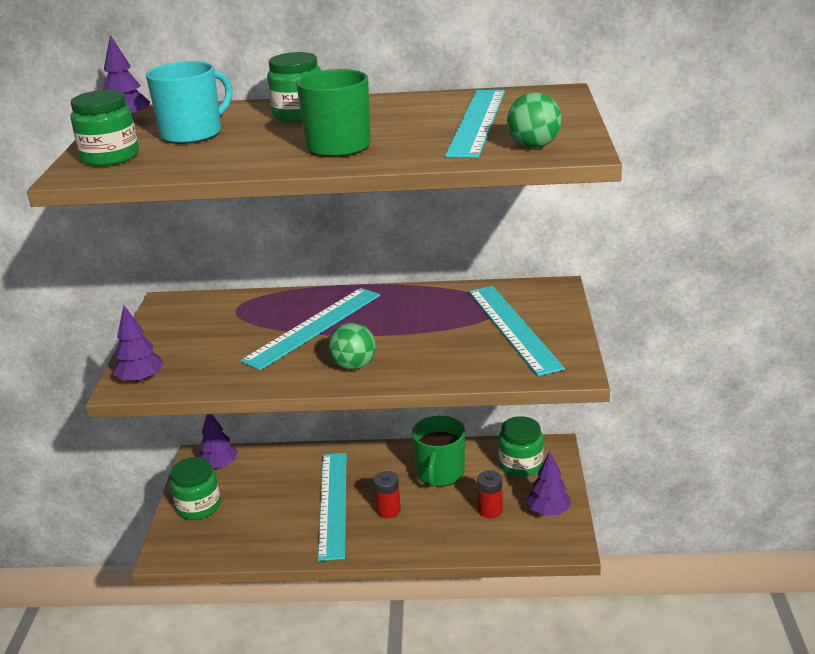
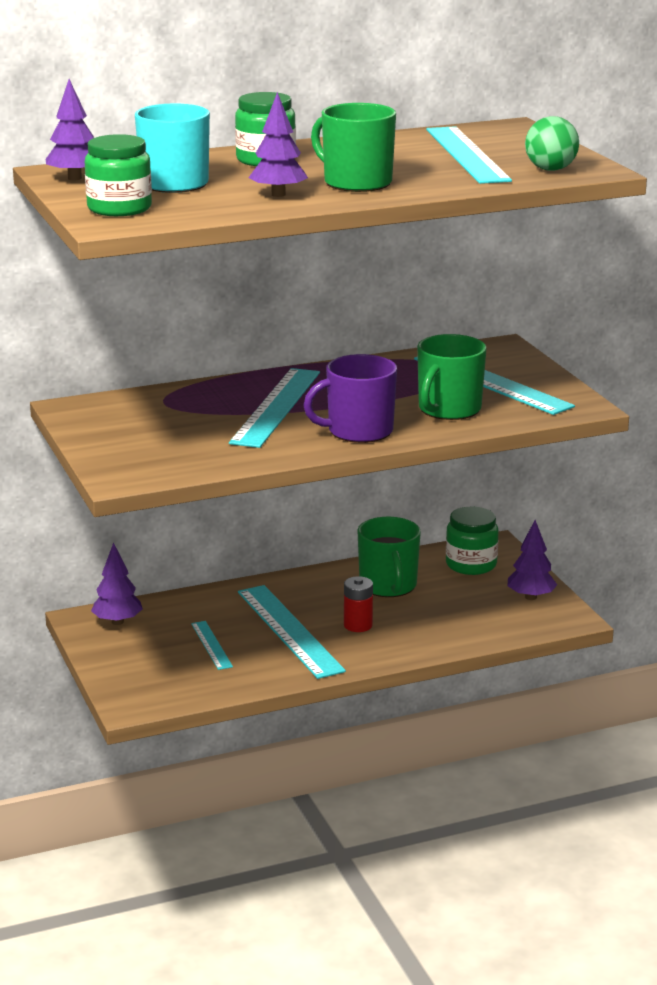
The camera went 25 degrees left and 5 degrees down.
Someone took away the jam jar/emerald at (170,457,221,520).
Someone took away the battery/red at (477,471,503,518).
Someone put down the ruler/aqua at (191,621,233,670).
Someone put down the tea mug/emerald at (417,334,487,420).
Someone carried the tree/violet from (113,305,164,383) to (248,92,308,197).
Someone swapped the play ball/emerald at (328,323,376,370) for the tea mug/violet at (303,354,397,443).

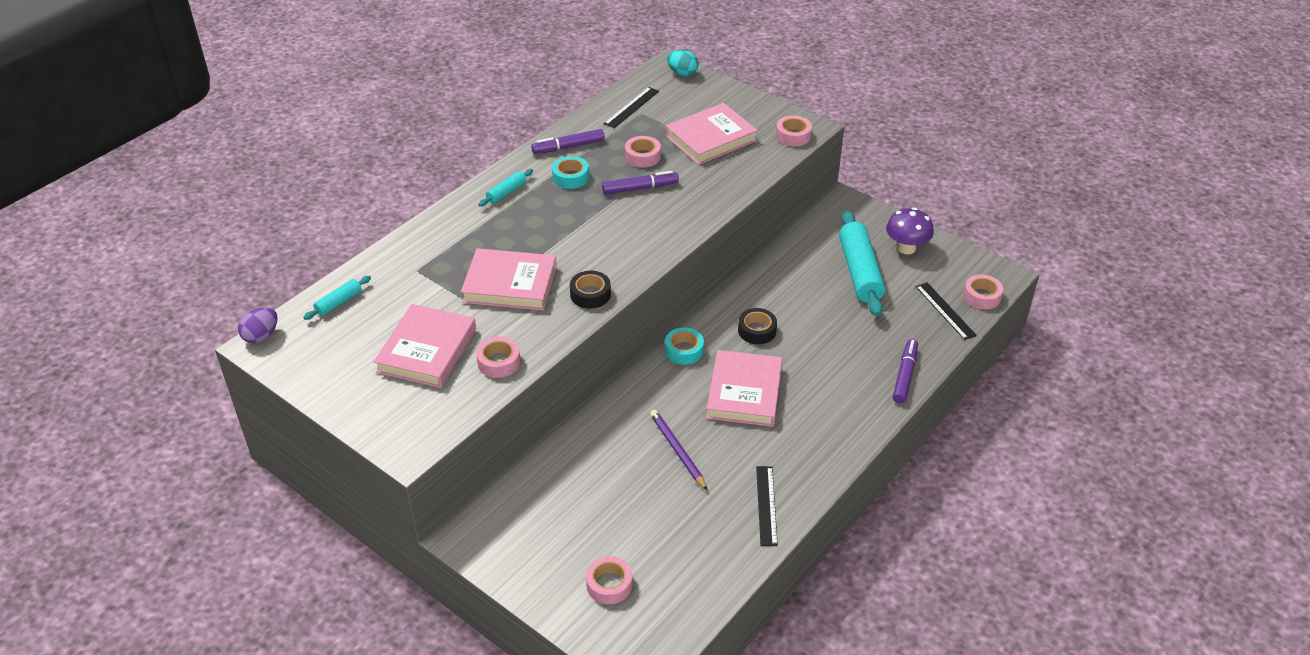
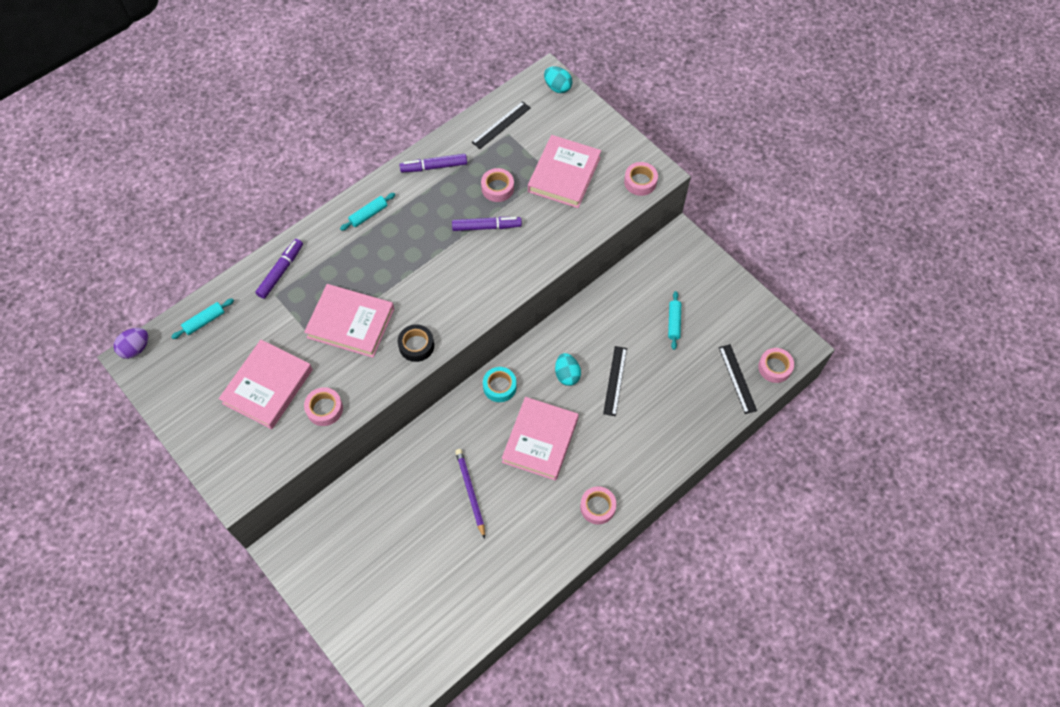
The camera went 10 degrees right and 20 degrees up.
Someone took away the roll of tape/aqua at (552,156,589,189).
Someone took away the fungus/violet at (886,207,934,255).
Someone carried the roll of tape/rose-pink from (586,556,633,604) to (580,486,617,525).
Someone carried the ruler/black from (756,466,778,546) to (603,346,627,416).
Someone carried the felt pen/violet from (893,339,918,403) to (255,239,303,299).
Someone swapped the roll of tape/black at (738,308,777,344) for the egg/aqua at (555,353,581,386).
Someone rotated the book/rose-pink at (665,103,758,165) by 45 degrees counterclockwise.
Someone scaled the dough roller/aqua at (839,211,885,317) by 0.48.

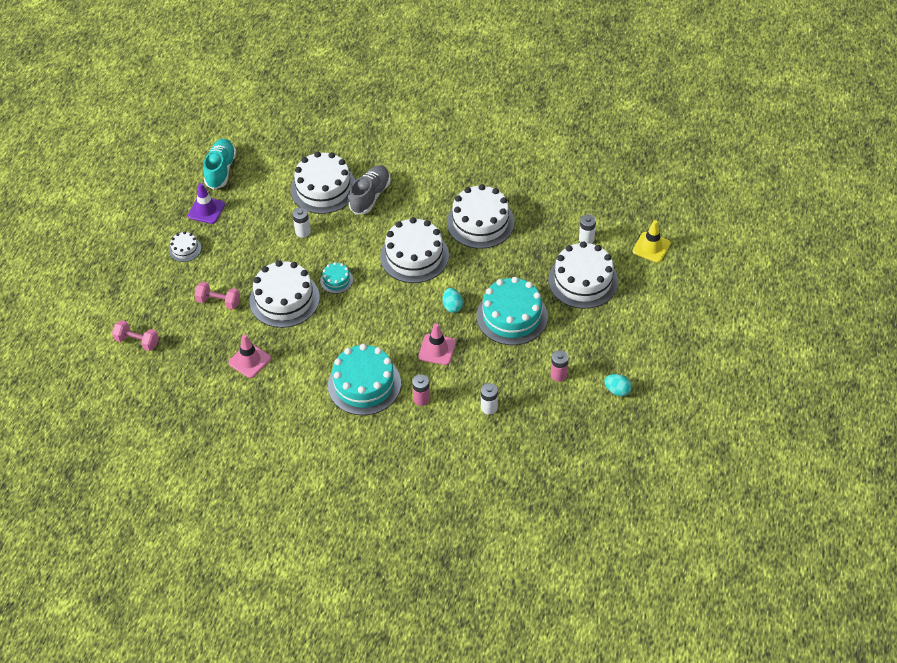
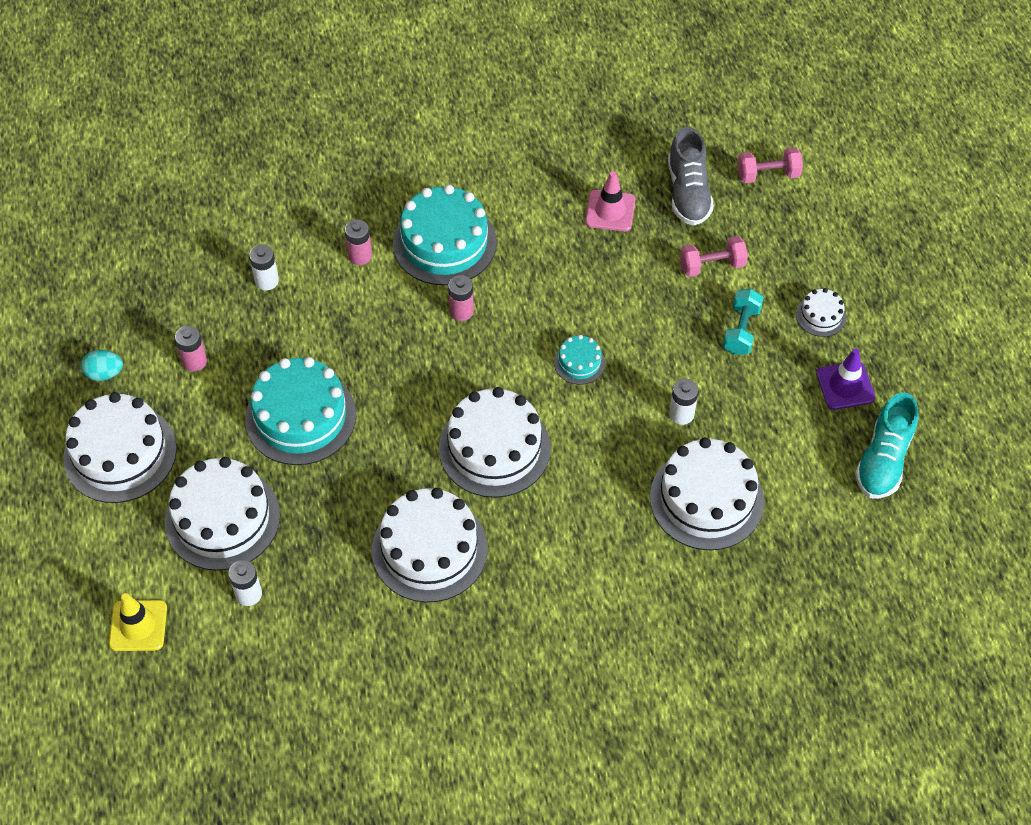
The camera went 150 degrees right and 5 degrees up.
Someone took away the road cone/rose-pink at (418,323,456,365).
Someone took away the egg/aqua at (442,288,463,313).
Someone put down the battery/rose-pink at (448,275,474,321).
Someone put down the hand weight/aqua at (723,289,764,355).
Someone carried the gateau/white from (250,260,320,328) to (63,392,177,503).
Someone carried the sneaker/grey from (349,165,390,214) to (668,127,714,226).
Someone rotated the sneaker/aqua at (203,139,236,189) by 45 degrees clockwise.

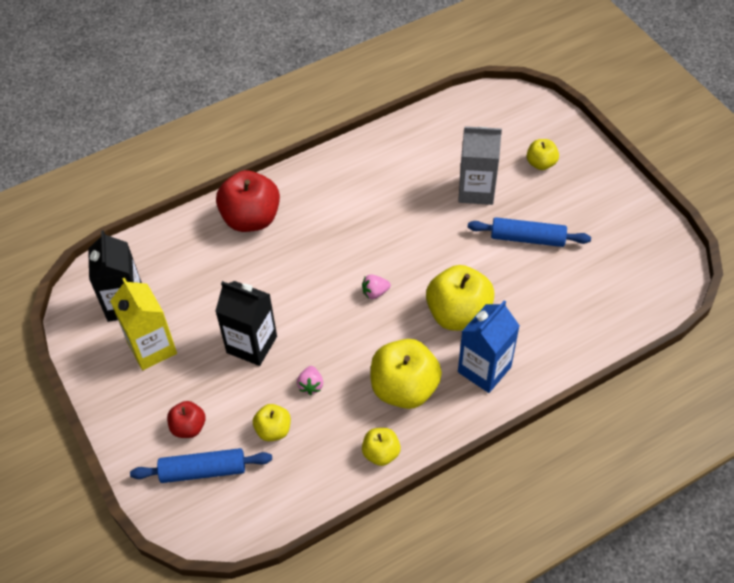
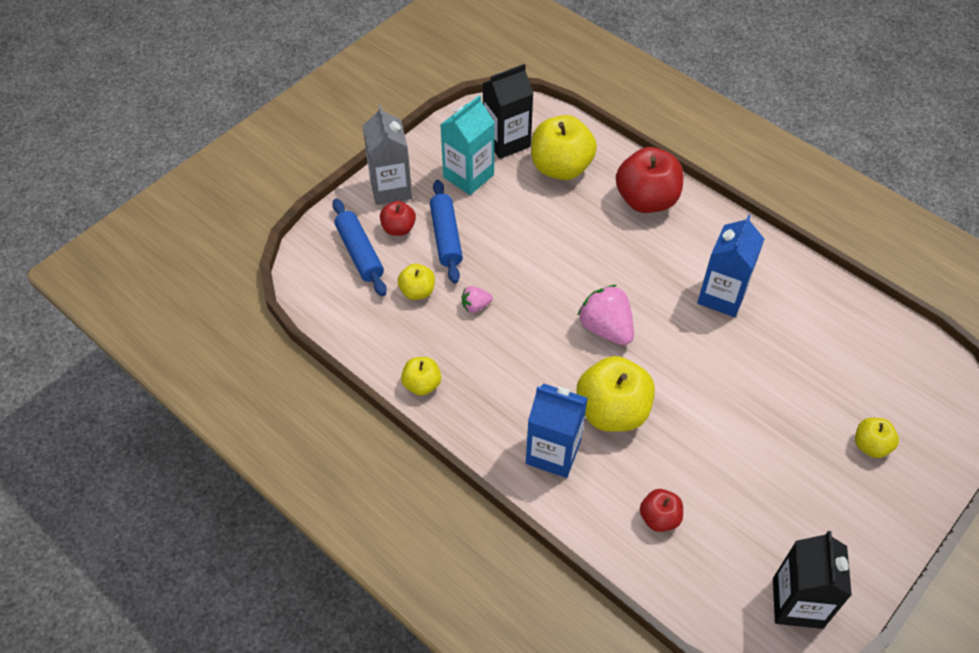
The camera went 70 degrees right and 0 degrees up.
Someone put down the apple fruit/red at (640,489,683,532).
Someone put down the milk carton/cobalt at (697,215,764,317).
Someone carried the milk carton/black from (215,281,277,366) to (773,531,852,629).
Someone carried the apple fruit/yellow from (371,339,442,409) to (531,115,597,180).
Someone carried the milk carton/grey from (458,126,502,205) to (363,105,412,205).
Someone carried the dough roller/cobalt from (467,217,591,247) to (430,180,463,283).
Someone repainted the milk carton/yellow at (110,278,177,370), which became the milk carton/aqua at (440,95,495,195).
Someone scaled the strawberry/rose-pink at (362,274,391,299) by 1.92.

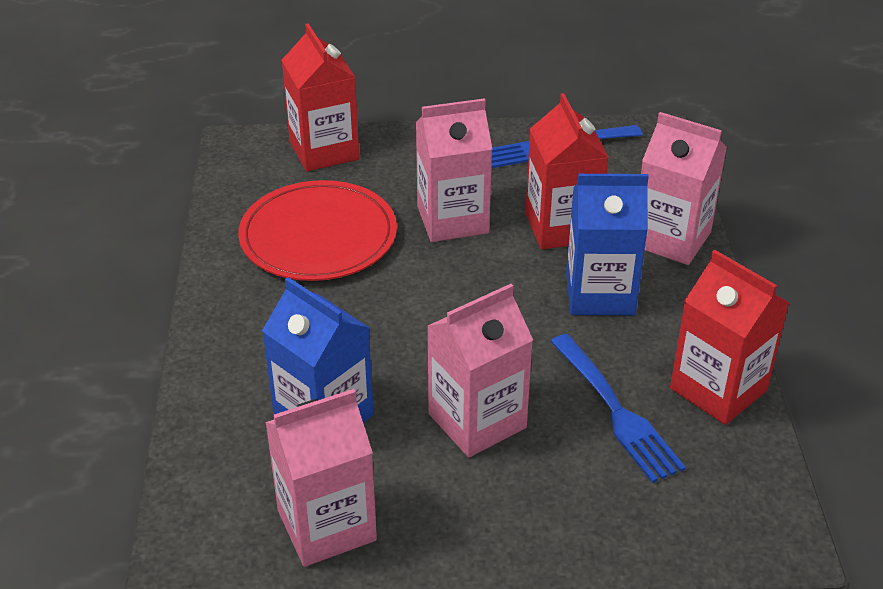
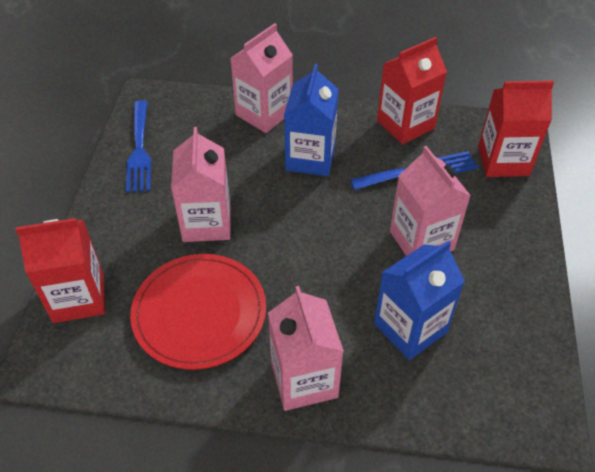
The camera went 80 degrees left and 10 degrees up.
Someone carried the milk carton/rose-pink from (265,389,377,567) to (268,286,344,411).
Someone carried the milk carton/red from (525,93,608,249) to (478,81,554,177).

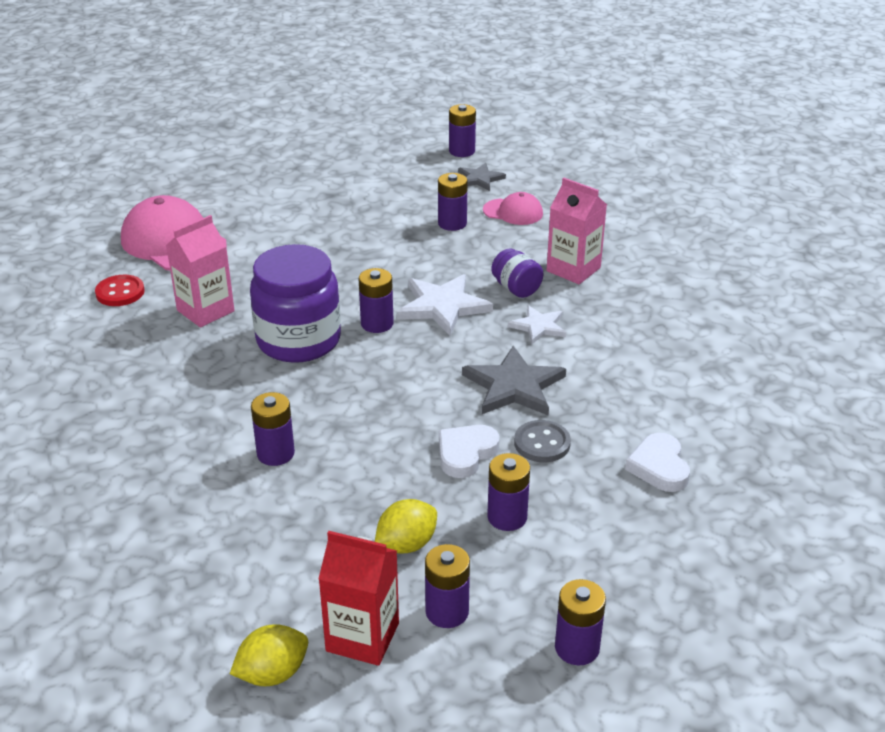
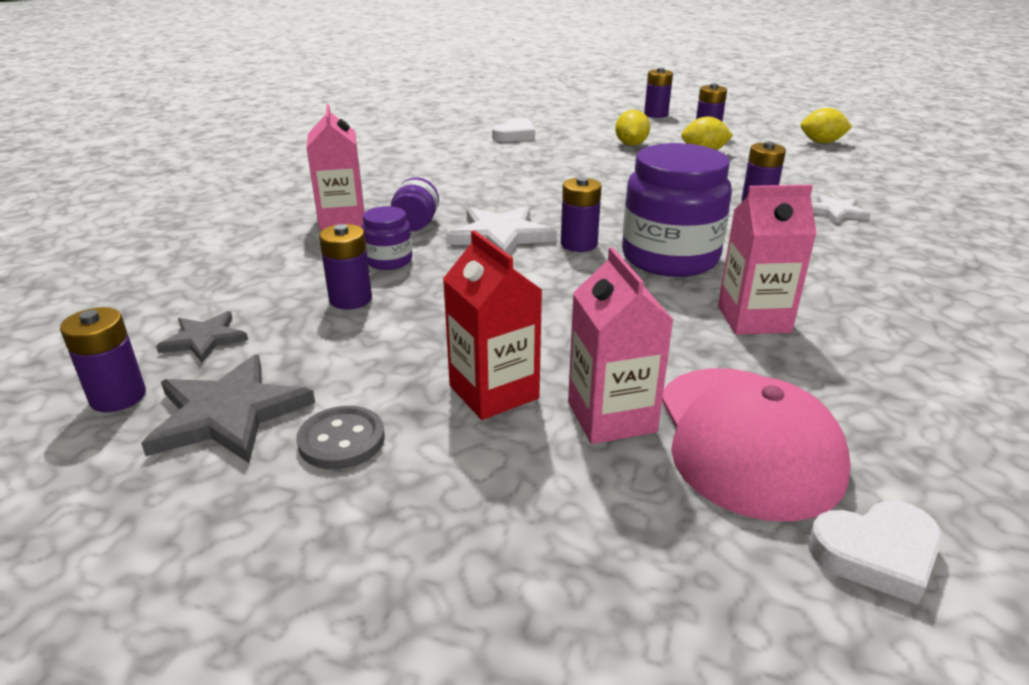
The camera went 140 degrees left and 5 degrees down.
Someone took away the shirt button/red at (95,275,145,306).
Someone took away the baseball cap/rose-pink at (483,192,543,225).
Someone put down the jam jar/violet at (362,206,412,270).
Someone put down the milk carton/rose-pink at (568,247,673,444).
Someone carried the milk carton/red from (318,531,399,666) to (443,230,542,420).
Someone carried the heart shape/white from (439,425,499,478) to (808,501,942,605).
Someone carried the five-pointed star/grey from (462,346,566,416) to (141,354,315,463).
Someone carried the five-pointed star/white from (508,305,566,344) to (812,194,870,224).
Someone carried the shirt button/grey from (514,420,571,462) to (296,406,385,469).
Someone swapped the battery/violet at (487,453,530,531) for the lemon/yellow at (615,110,650,146).

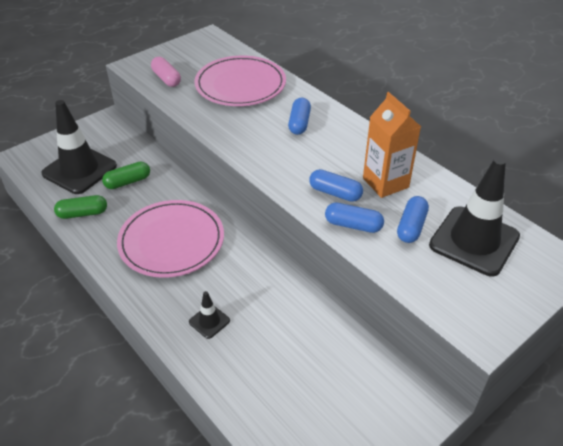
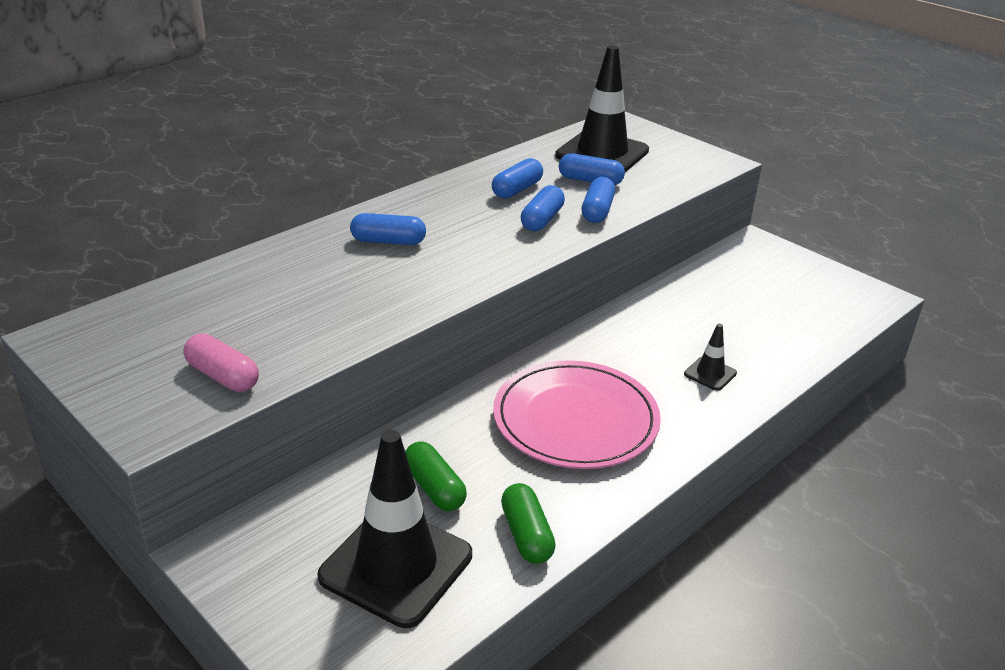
The camera went 95 degrees left and 10 degrees down.
Someone took away the dinner plate/rose-pink at (194,56,286,106).
Someone swapped the milk carton/orange at (363,92,421,198) for the pill/cobalt at (492,158,543,199).
Someone rotated the pill/rose-pink at (151,57,181,87) by 75 degrees clockwise.

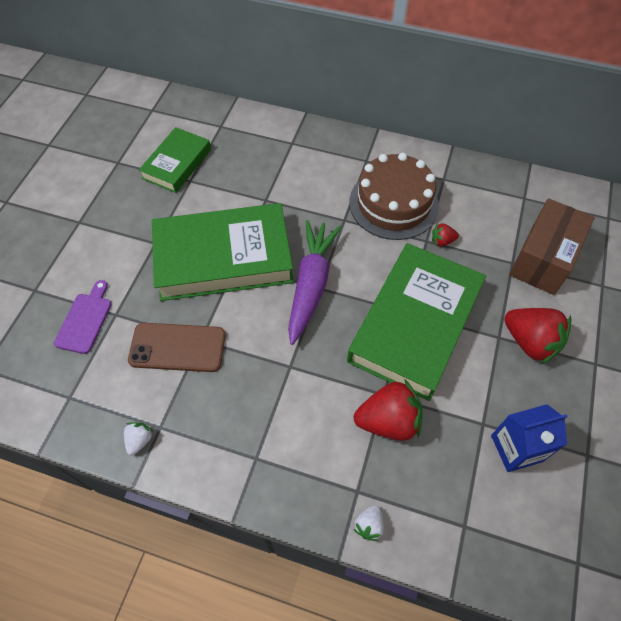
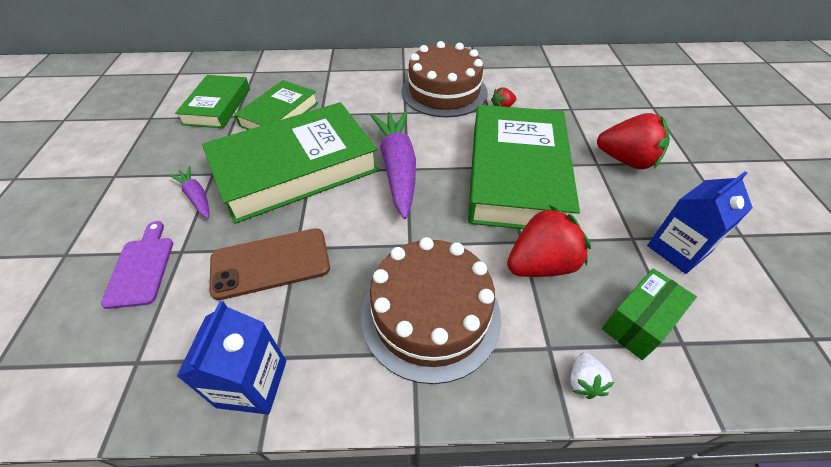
The camera went 20 degrees left and 10 degrees down.
Someone took away the parcel/russet at (509,198,594,295).
Someone put down the toy carrot/violet at (169,166,209,219).
Someone put down the book/emerald at (234,80,318,130).
Someone put down the gateau/russet at (361,237,501,384).
Someone put down the parcel/emerald at (602,268,697,360).
Someone swapped the strawberry/white at (124,422,153,455) for the milk carton/cobalt at (176,301,286,414).

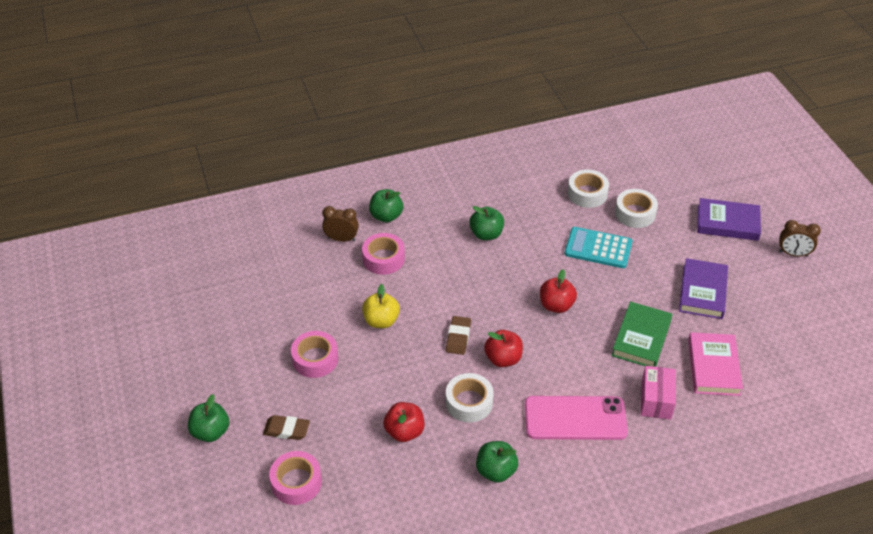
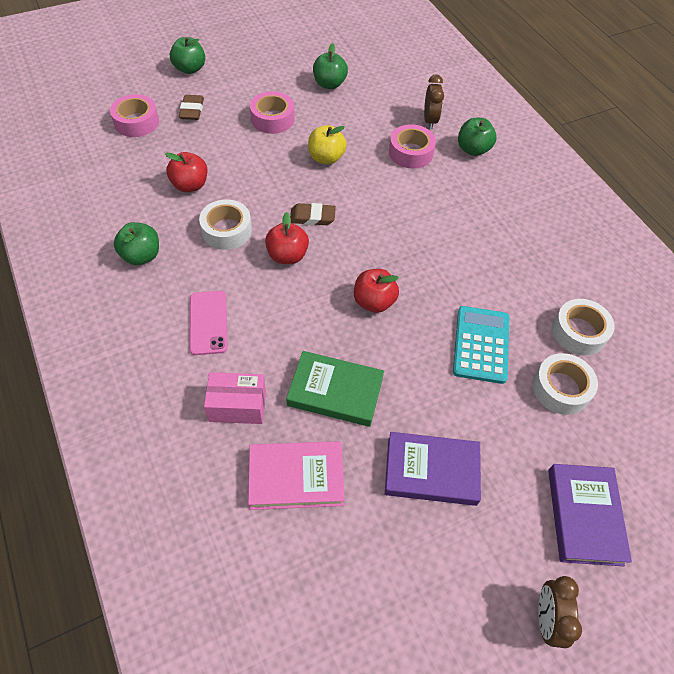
The camera went 80 degrees right and 10 degrees up.
Someone carried the apple fruit/emerald from (469,206,504,240) to (313,43,348,89).
Someone scaled the mobile phone/rose-pink at (525,396,628,440) by 0.65.

